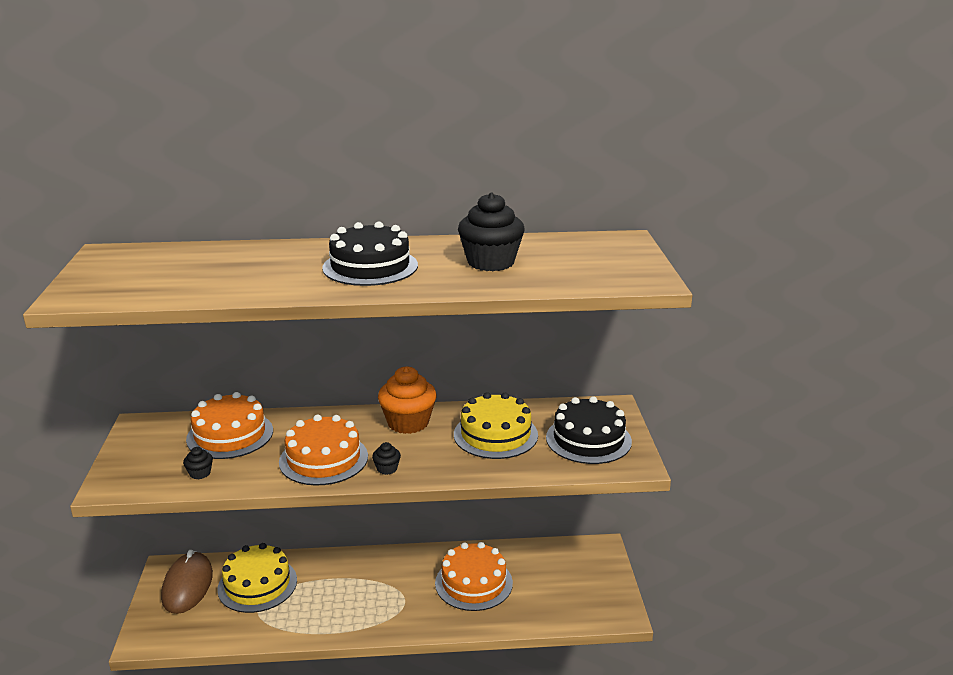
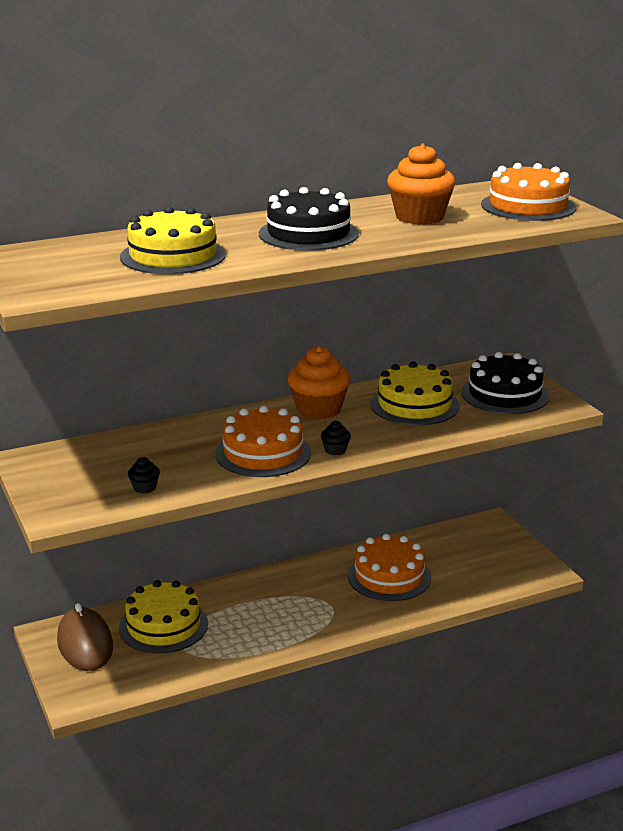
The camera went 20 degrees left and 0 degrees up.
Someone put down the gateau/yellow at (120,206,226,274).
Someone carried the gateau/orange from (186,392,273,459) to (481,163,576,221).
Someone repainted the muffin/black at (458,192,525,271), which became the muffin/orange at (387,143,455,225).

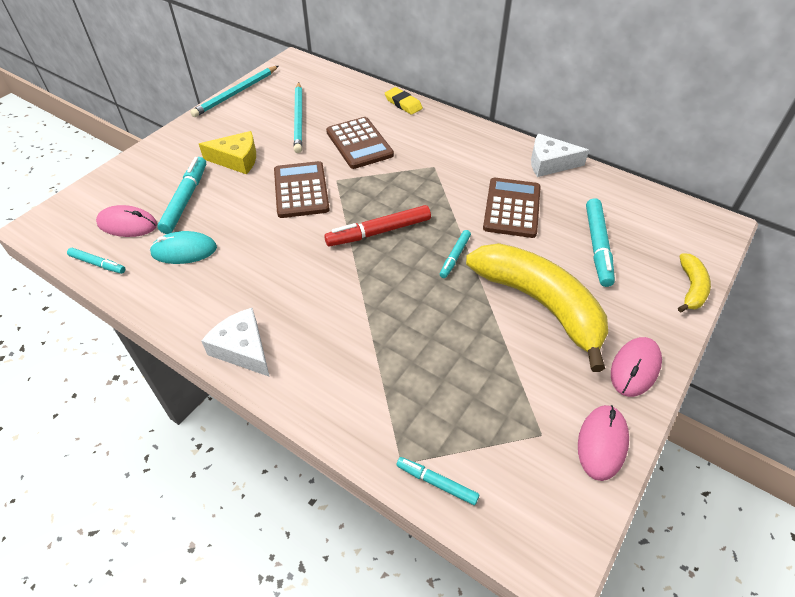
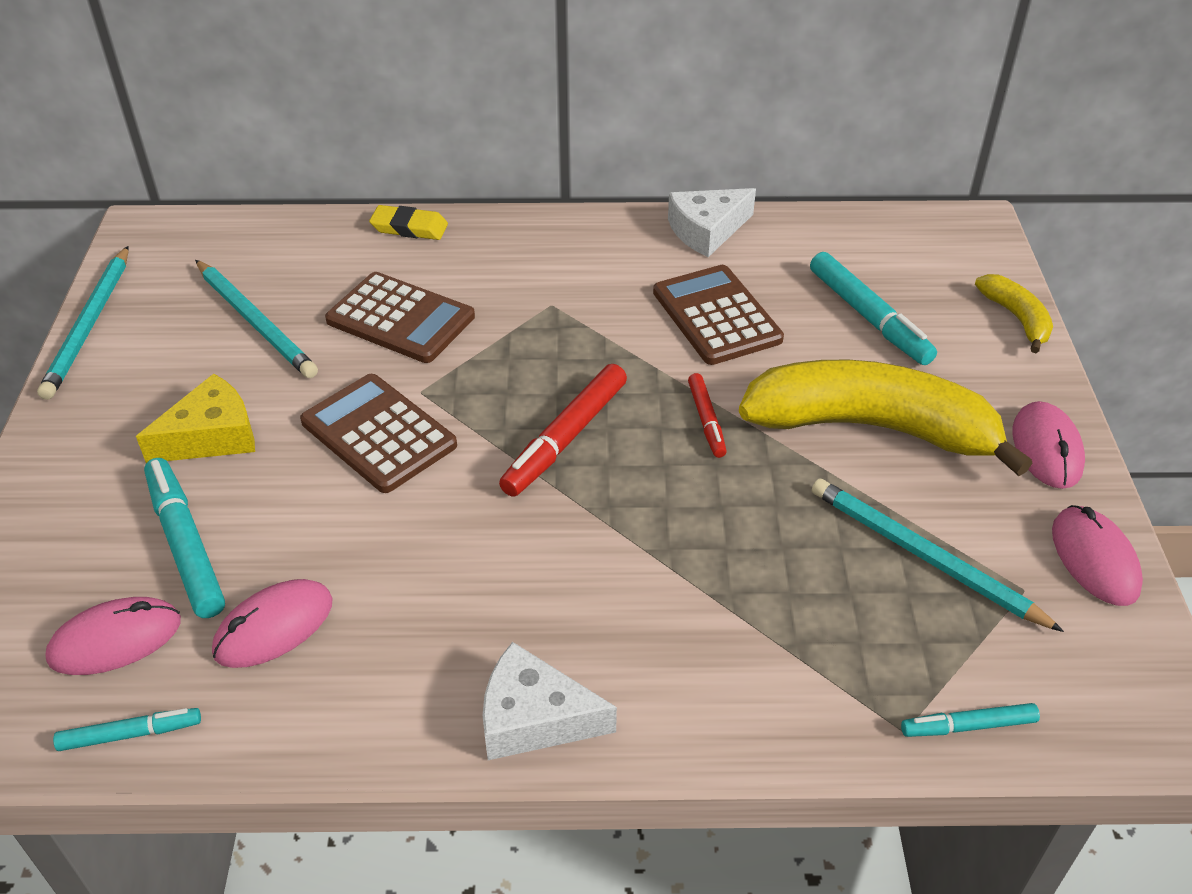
The camera went 35 degrees left and 5 degrees down.
Someone put down the pencil/aqua at (812,479,1064,632).
Someone repainted the computer mouse/aqua at (150,231,217,264), which became the computer mouse/rose-pink at (212,579,333,668).
Someone repainted the felt pen/aqua at (440,230,471,278), which became the felt pen/red at (688,373,727,458).

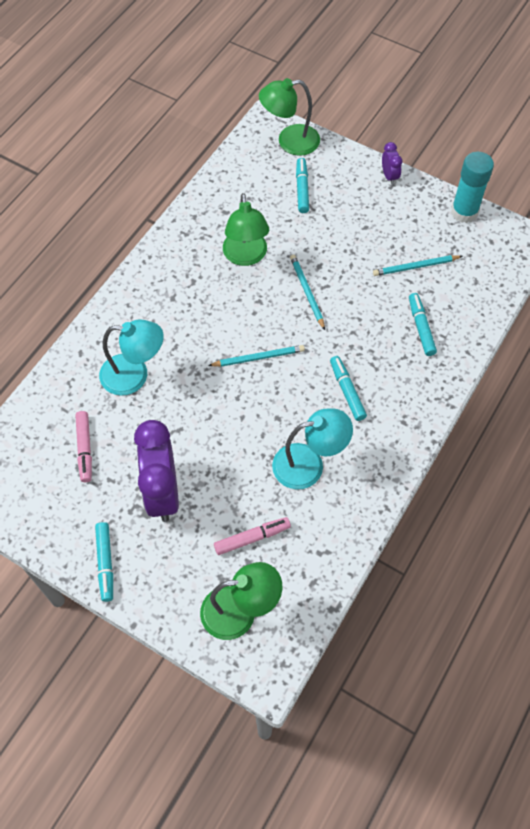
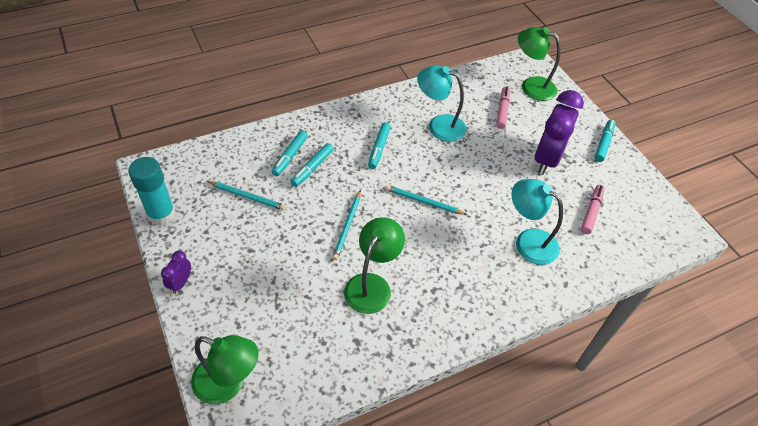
The camera went 150 degrees left and 10 degrees down.
Someone carried the felt pen/aqua from (296,158,309,213) to (291,143,333,187).
Someone rotated the felt pen/rose-pink at (214,517,291,555) by 90 degrees clockwise.

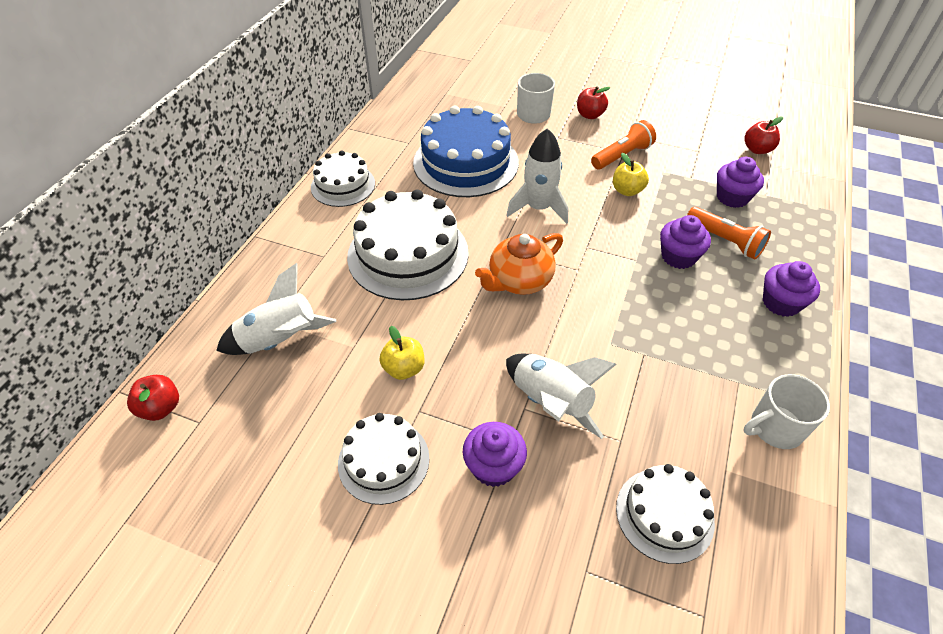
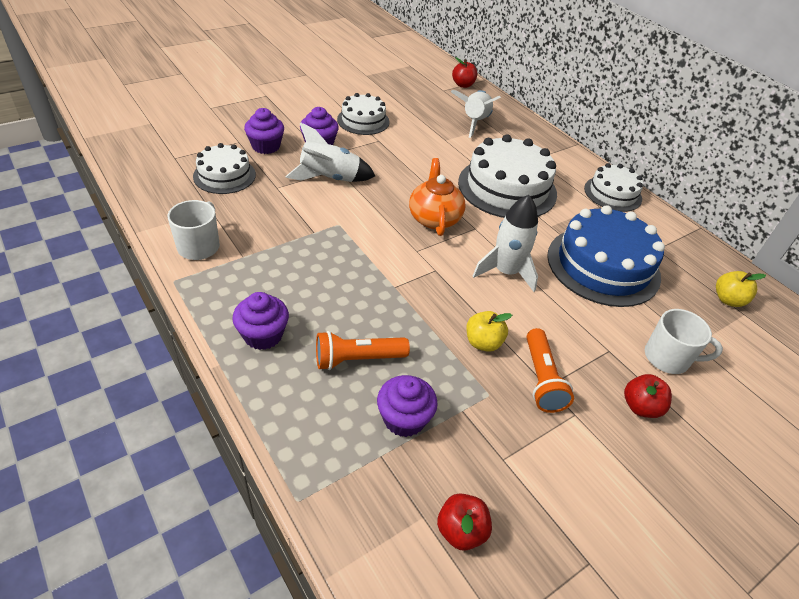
The camera went 120 degrees right and 5 degrees down.
Someone carried the apple fruit/yellow from (379,326,424,380) to (716,271,766,307).
Someone carried the muffin/violet from (660,215,711,269) to (244,108,284,154).

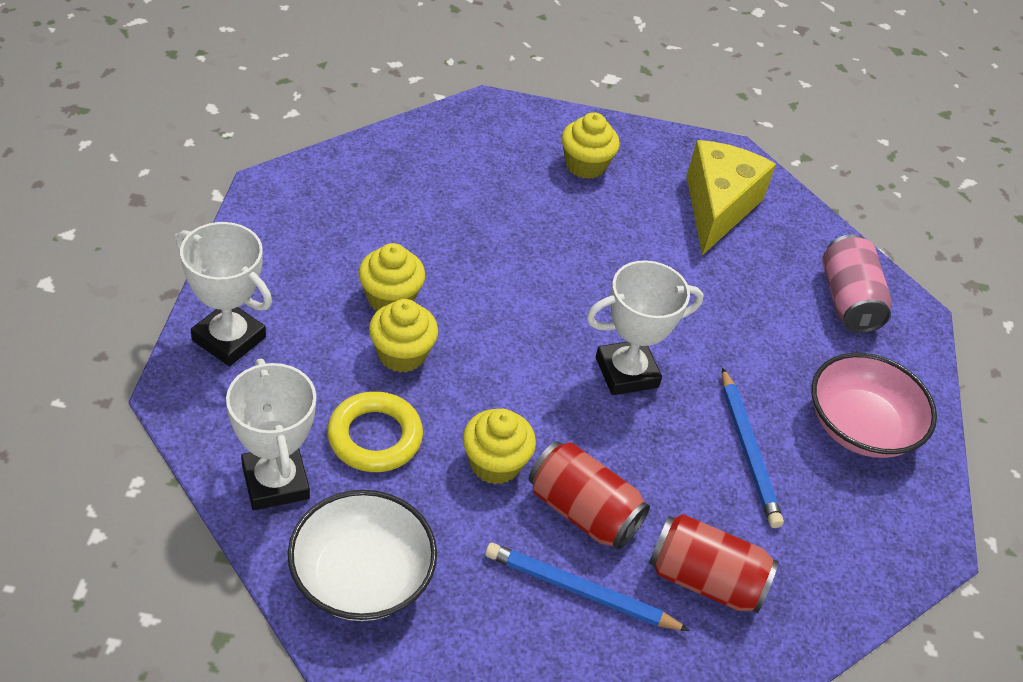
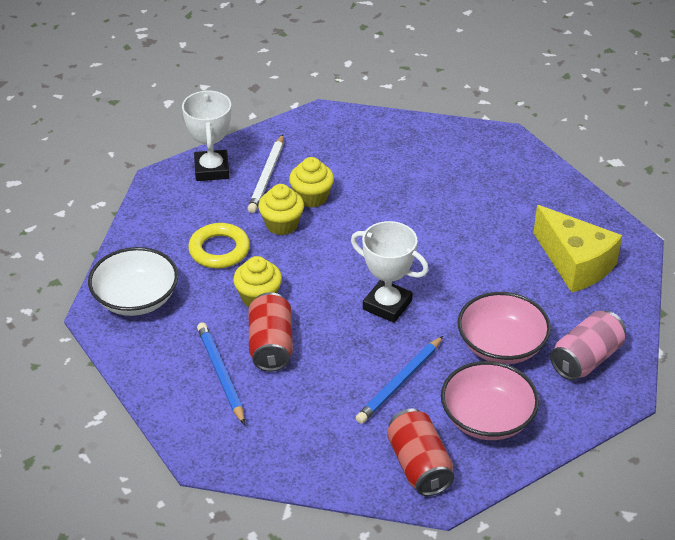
The camera went 55 degrees right and 5 degrees down.
Someone took away the award cup/white at (226,359,316,510).
Someone took away the muffin/yellow at (562,112,620,179).
Someone put down the pencil/white at (248,134,283,213).
Someone put down the deep dish/rose-pink at (458,292,551,364).
Someone carried the soda can/red from (649,514,779,613) to (387,408,454,496).
Someone rotated the cheese/yellow at (686,140,776,255) by 75 degrees clockwise.

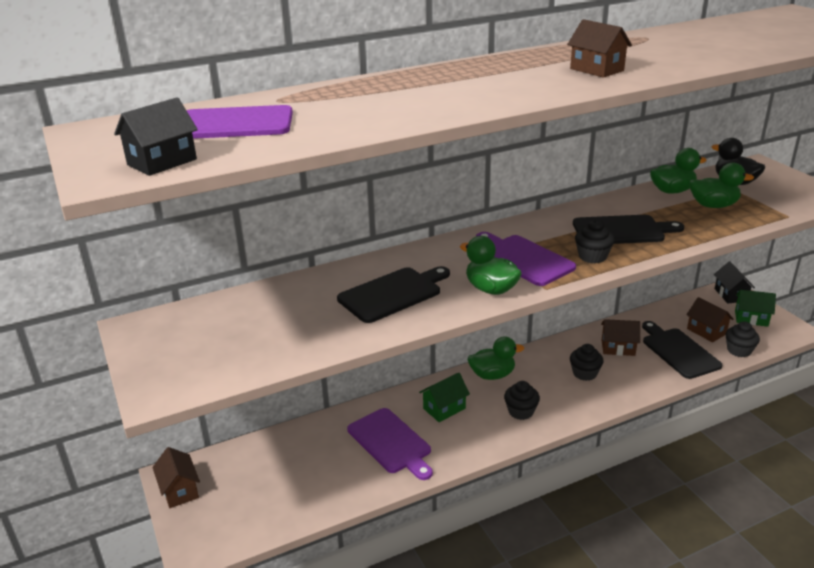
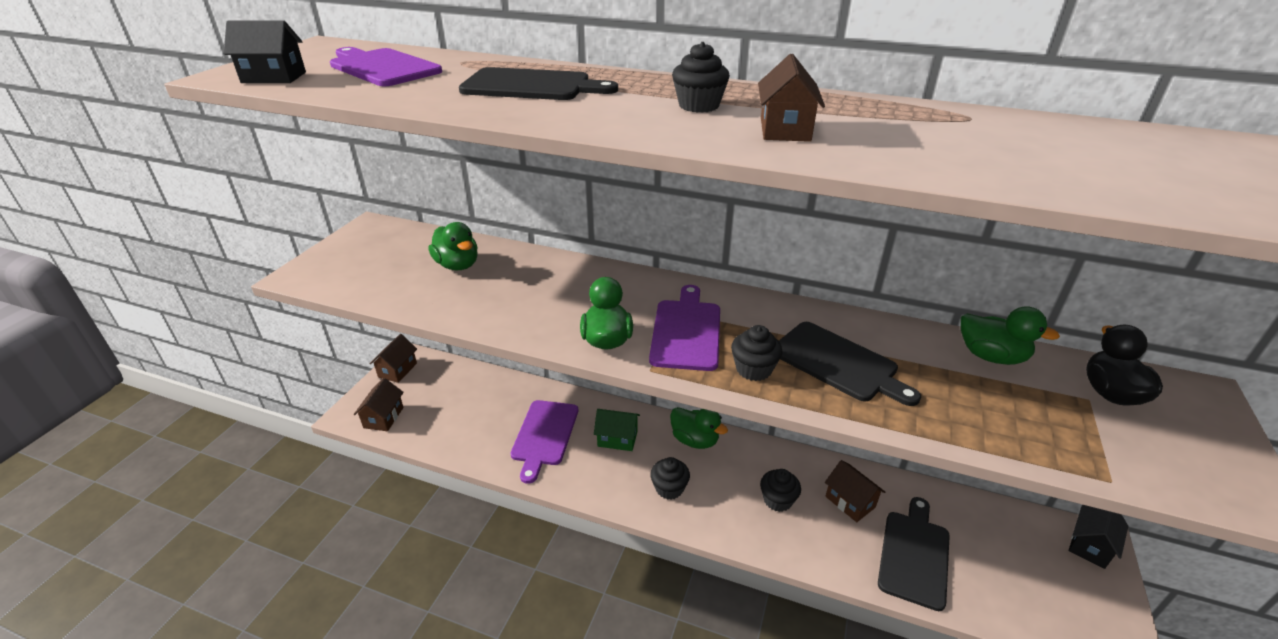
The camera went 45 degrees right and 5 degrees up.
Someone took away the toy house/emerald at (735,290,776,327).
Someone carried the chopping board/black from (337,266,450,323) to (459,67,618,100).
Someone carried the toy house/russet from (686,297,733,342) to (354,378,404,431).
Someone carried the duck/emerald from (689,162,754,208) to (428,222,478,270).
Someone carried the muffin/black from (726,321,760,357) to (672,42,730,113).

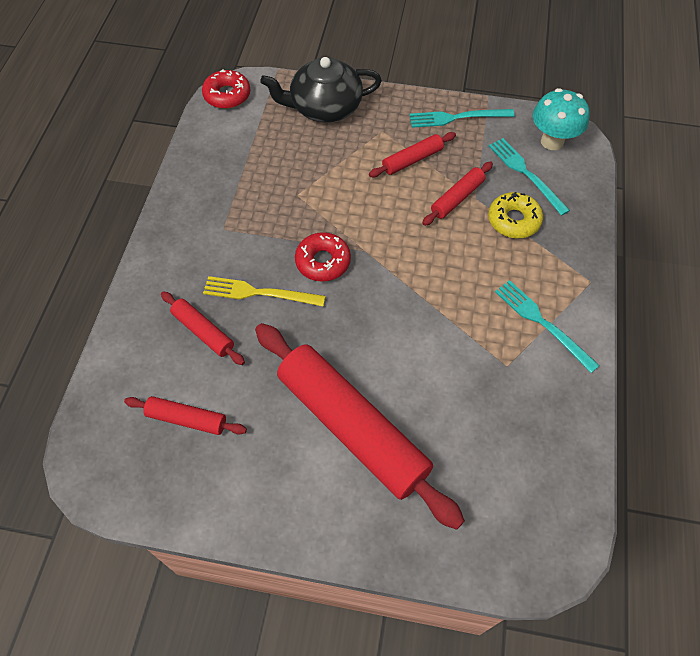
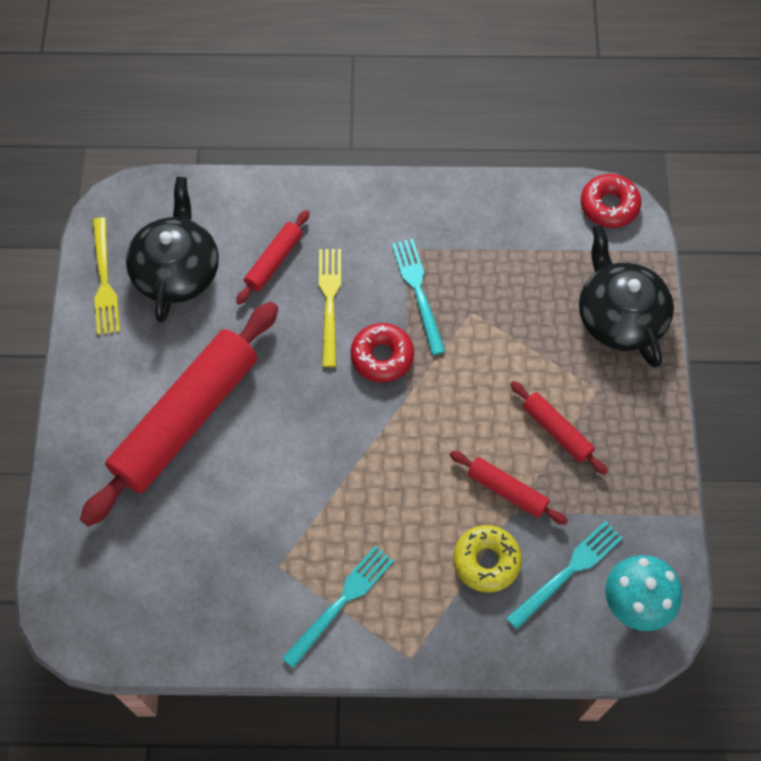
The camera went 80 degrees right and 5 degrees up.
Someone put down the table fork/yellow at (93,217,120,335).
Someone carried the table fork/aqua from (409,109,515,128) to (392,239,445,355).
Someone swapped the dough roller/red at (124,396,247,435) for the tea pot/black at (126,177,219,323).

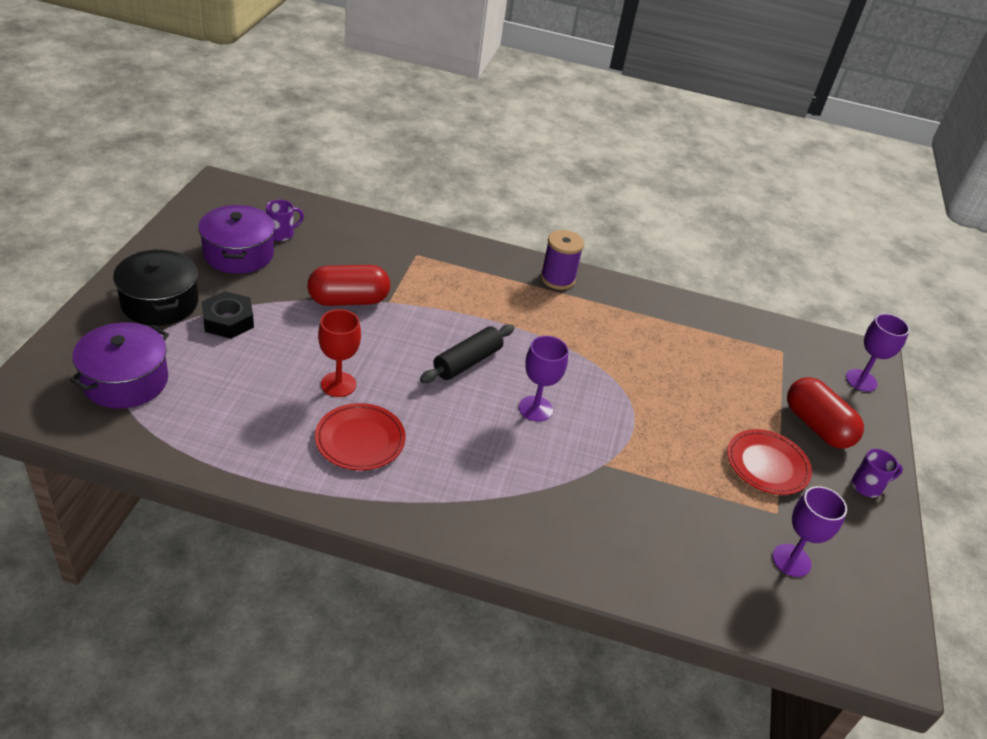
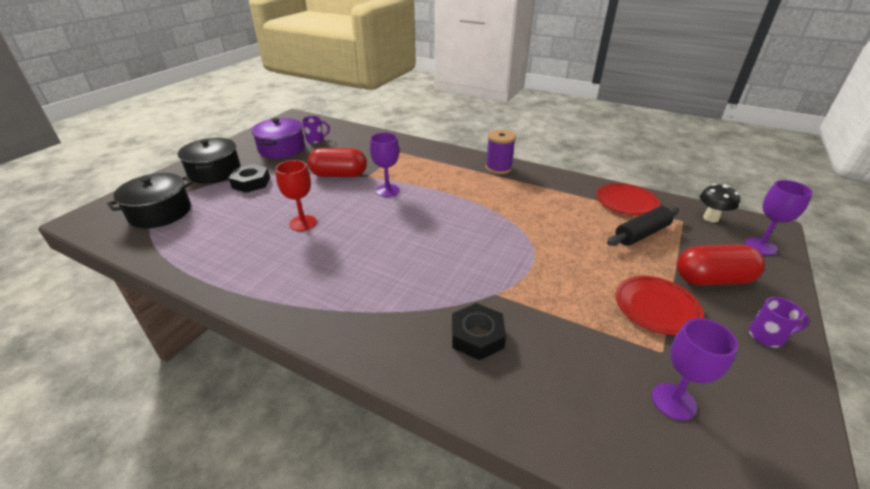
The camera went 20 degrees right and 5 degrees down.
Someone put down the hex nut/black at (452,303,506,360).
Someone put down the fungus/black at (700,184,740,222).
Someone carried the dinner plate/red from (315,403,406,470) to (596,183,660,216).
Someone carried the dough roller/black from (420,324,514,383) to (607,206,679,246).
Someone carried the wine glass/violet from (519,336,568,422) to (370,133,400,197).
Someone repainted the cooking pot/violet at (70,322,169,408), which became the cooking pot/black at (107,173,193,228).
Someone rotated the pill/red at (787,377,864,449) by 75 degrees counterclockwise.

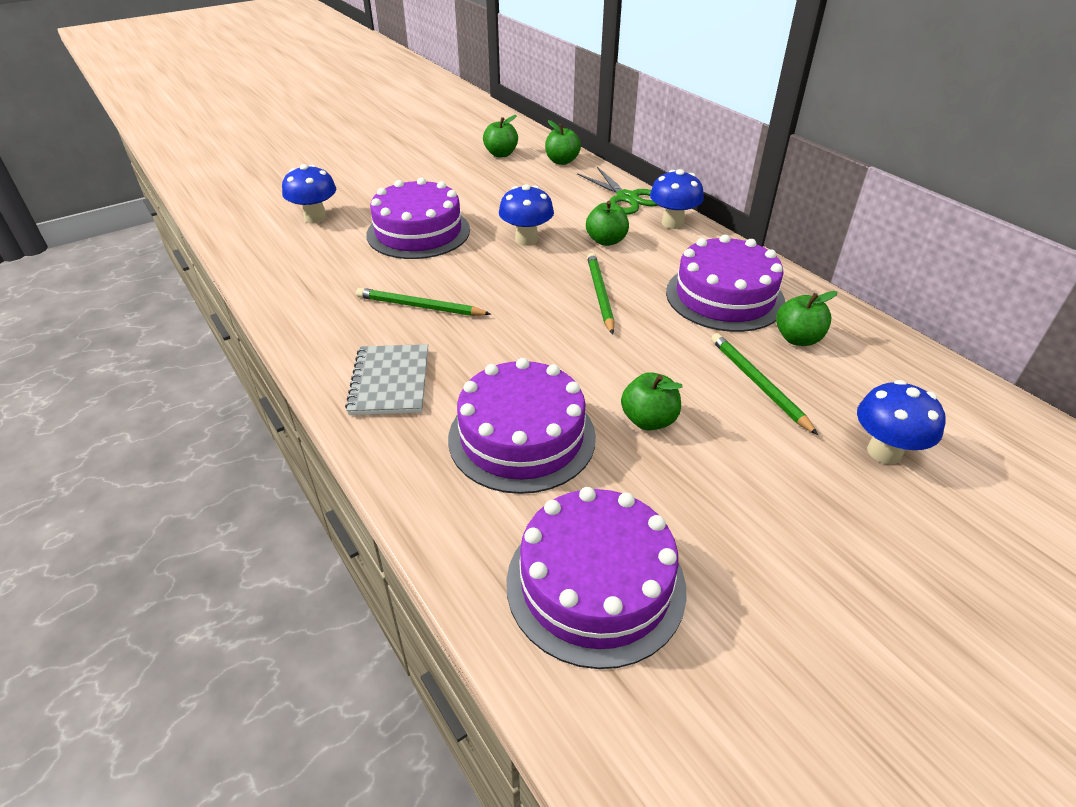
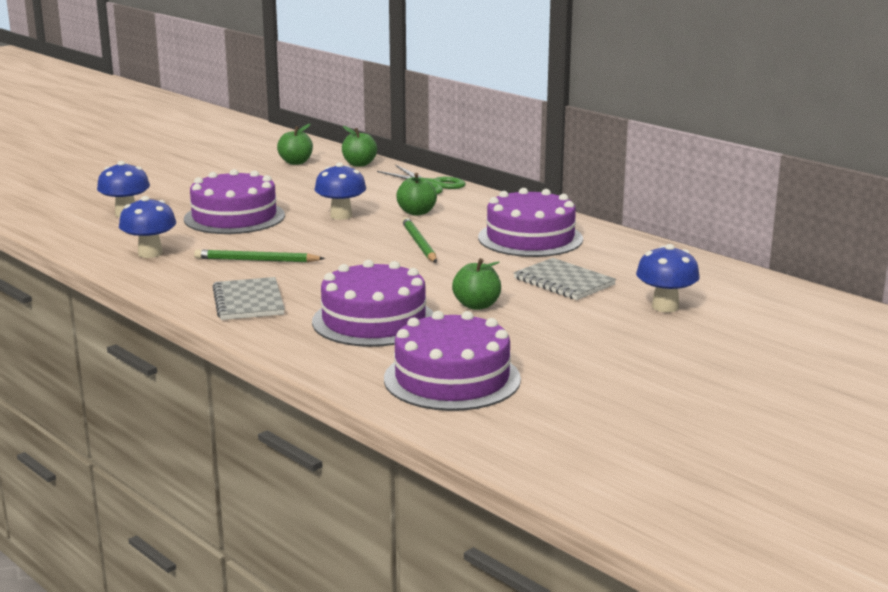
The camera went 10 degrees left and 20 degrees down.
Someone took away the apple fruit/emerald at (776,291,838,346).
Someone carried the fungus/cobalt from (650,169,704,229) to (119,196,176,258).
Someone swapped the pencil/emerald at (711,333,818,435) for the exercise book/grey at (514,258,616,300).

